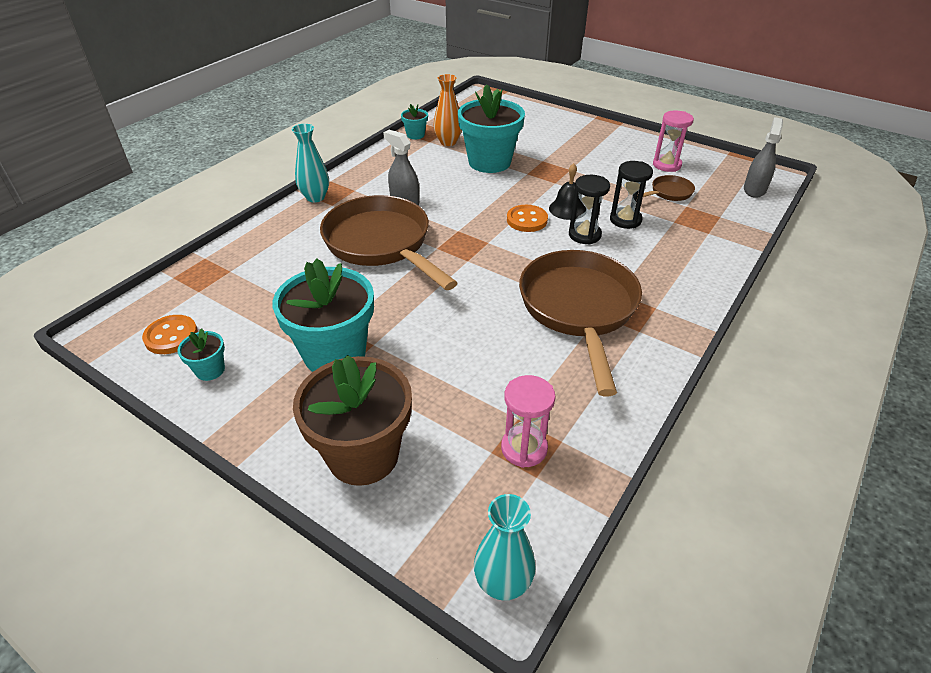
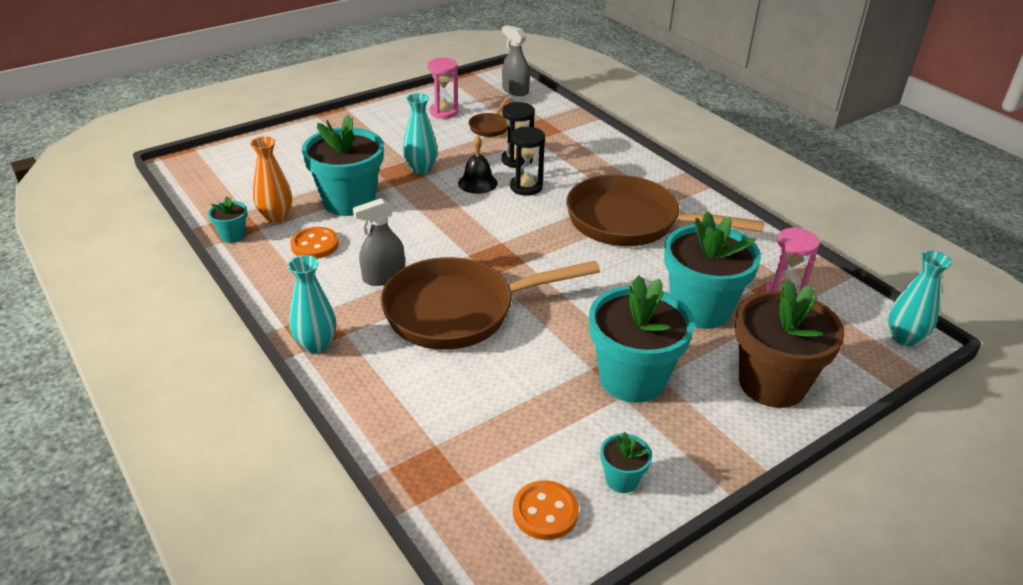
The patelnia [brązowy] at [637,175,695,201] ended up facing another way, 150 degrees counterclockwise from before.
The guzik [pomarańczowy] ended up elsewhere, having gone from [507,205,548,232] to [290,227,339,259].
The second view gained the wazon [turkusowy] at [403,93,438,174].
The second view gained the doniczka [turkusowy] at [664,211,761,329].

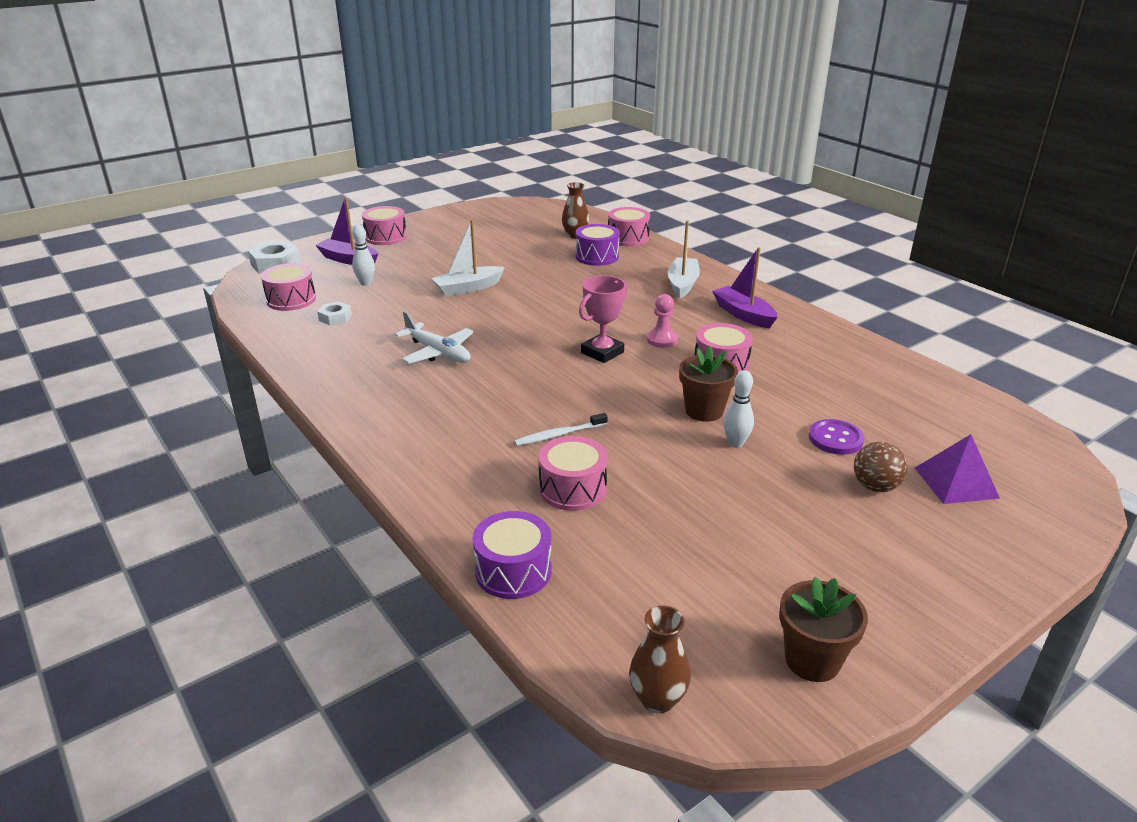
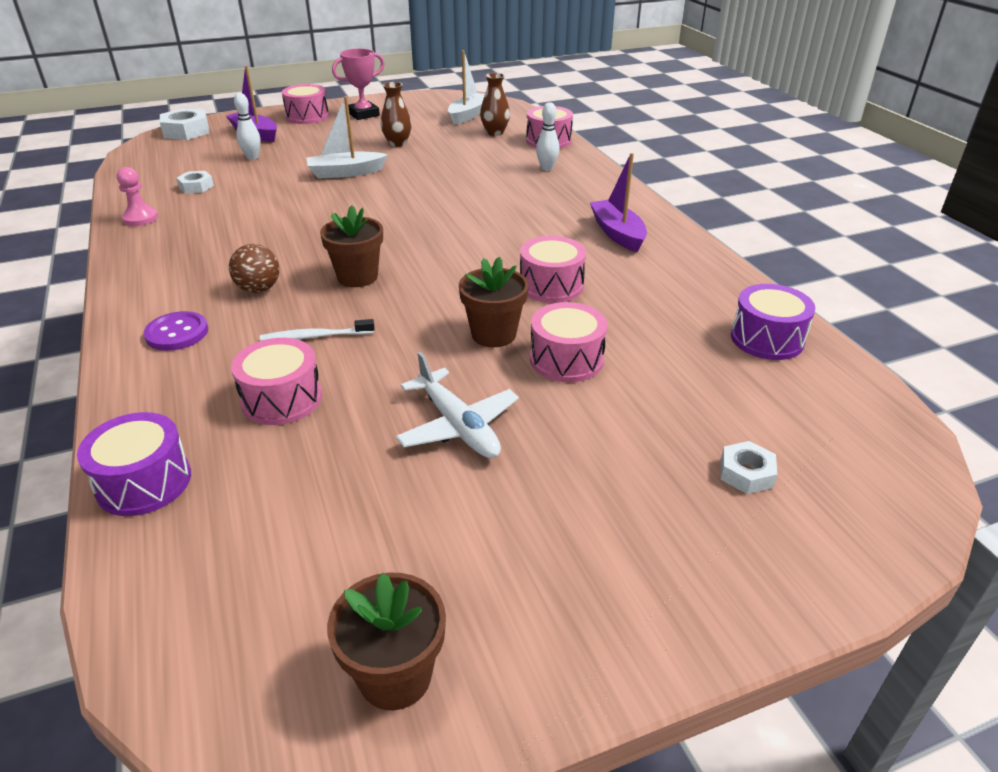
The łódka [biały] ended up elsewhere, having gone from [668,220,700,299] to [448,50,485,125].
The bęben [fioletowy] ended up elsewhere, having gone from [576,224,620,266] to [731,284,815,360].
The bęben [różowy] ended up elsewhere, having gone from [261,263,316,311] to [530,302,607,382].
The puchar [różowy] ended up elsewhere, having gone from [579,275,628,363] to [332,48,384,120].
The pionek [różowy] ended up elsewhere, having gone from [647,294,678,348] to [117,167,158,226].
The samolot [biały] ended up elsewhere, having gone from [394,311,474,364] to [396,352,519,458].
The kręgiel [biały] ended up elsewhere, having gone from [723,370,754,448] to [536,102,560,171].
The guzik [fioletowy] ended up elsewhere, having gone from [809,419,865,455] to [144,311,208,351].
Where the piramida [fioletowy] stood at [915,434,1000,504], the nakrętka [biały] came to stand at [721,441,777,494].
The piłka [brązowy] ended up elsewhere, having gone from [854,442,907,492] to [229,244,279,293].
The wazon [brązowy] ended up elsewhere, having gone from [629,605,691,713] to [381,82,412,147].
The second view gained the doniczka [brązowy] at [320,205,383,287].

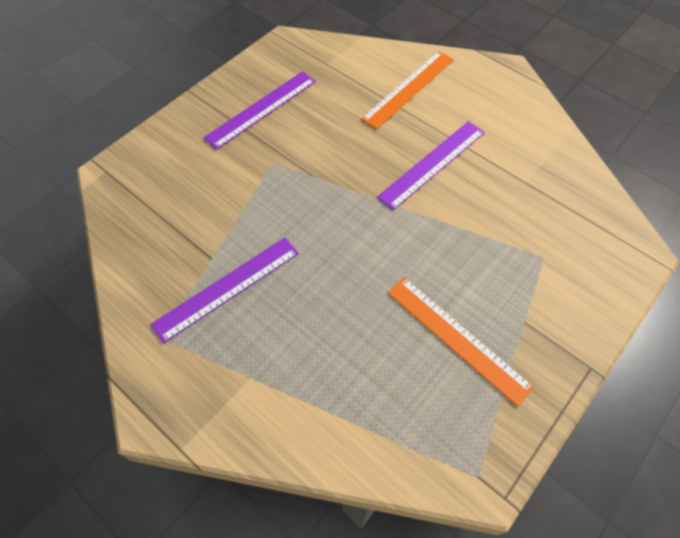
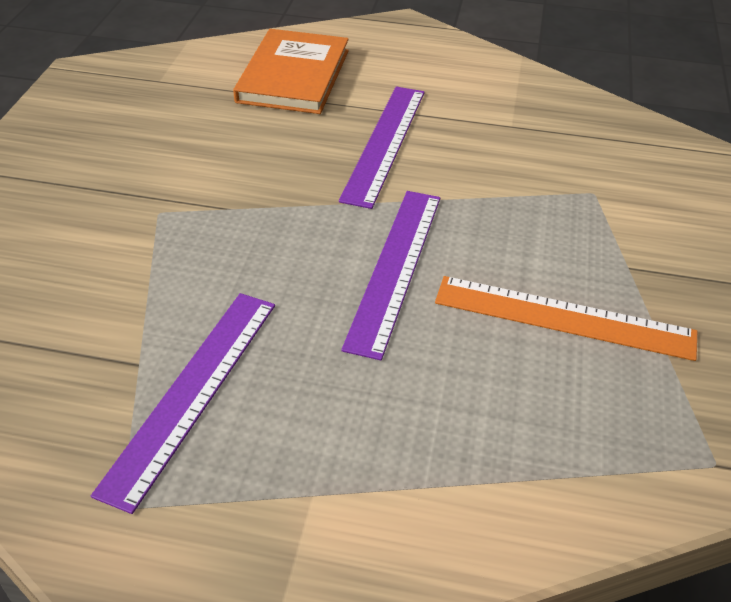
Where the linijka [pomarańczowy] stood at [361,51,454,129], the książka [pomarańczowy] came to stand at [233,29,349,114].
The linijka [fioletowy] ended up elsewhere, having gone from [203,71,316,150] to [341,191,440,360].

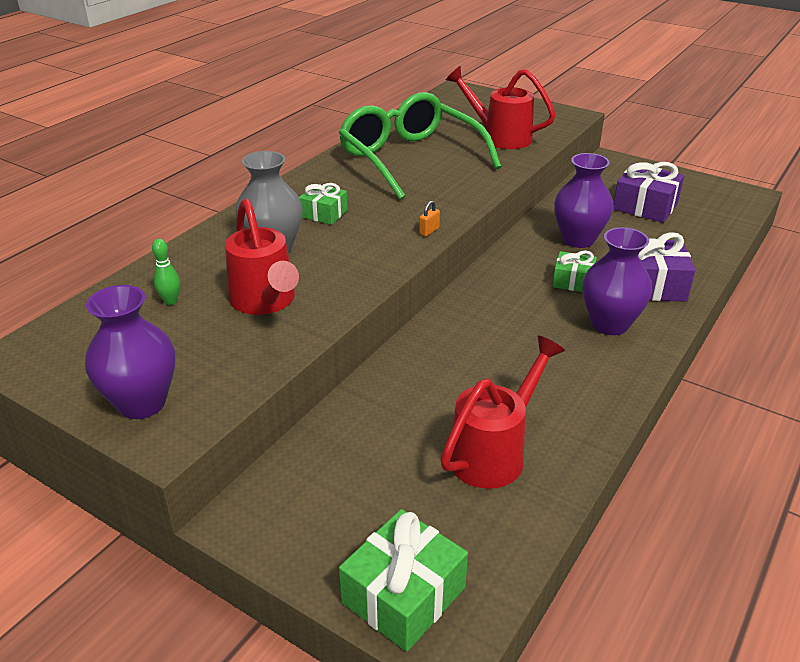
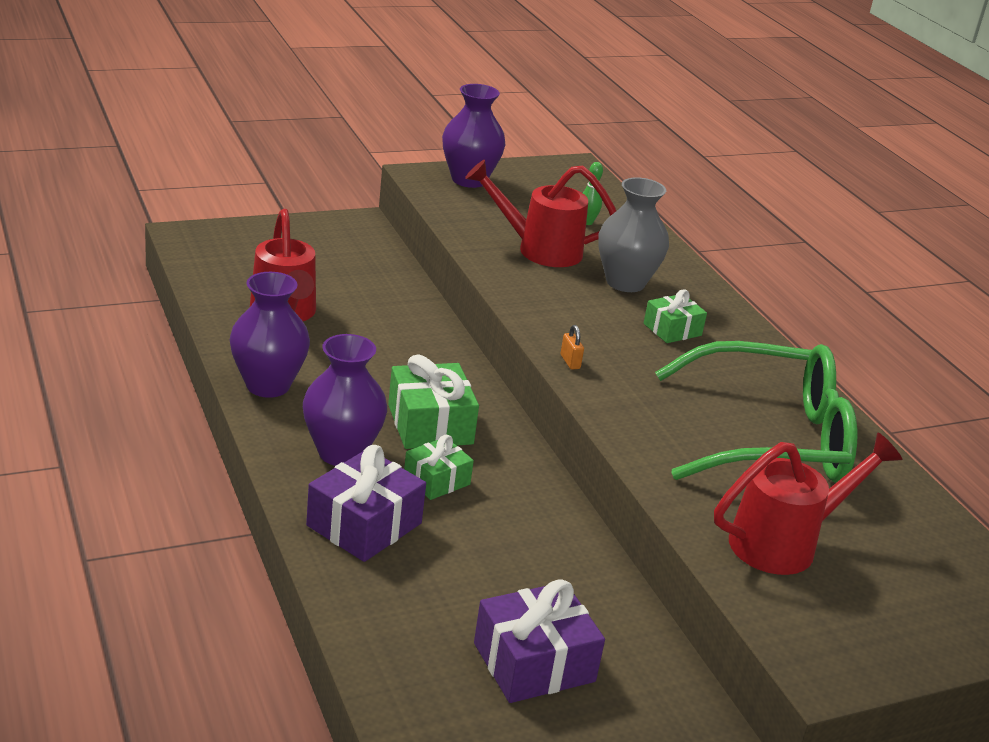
The wazon [fioletowy] ended up elsewhere, having gone from [554,153,614,248] to [230,272,310,398].
The prezent [zielony] ended up elsewhere, having gone from [339,509,468,652] to [388,354,479,449].

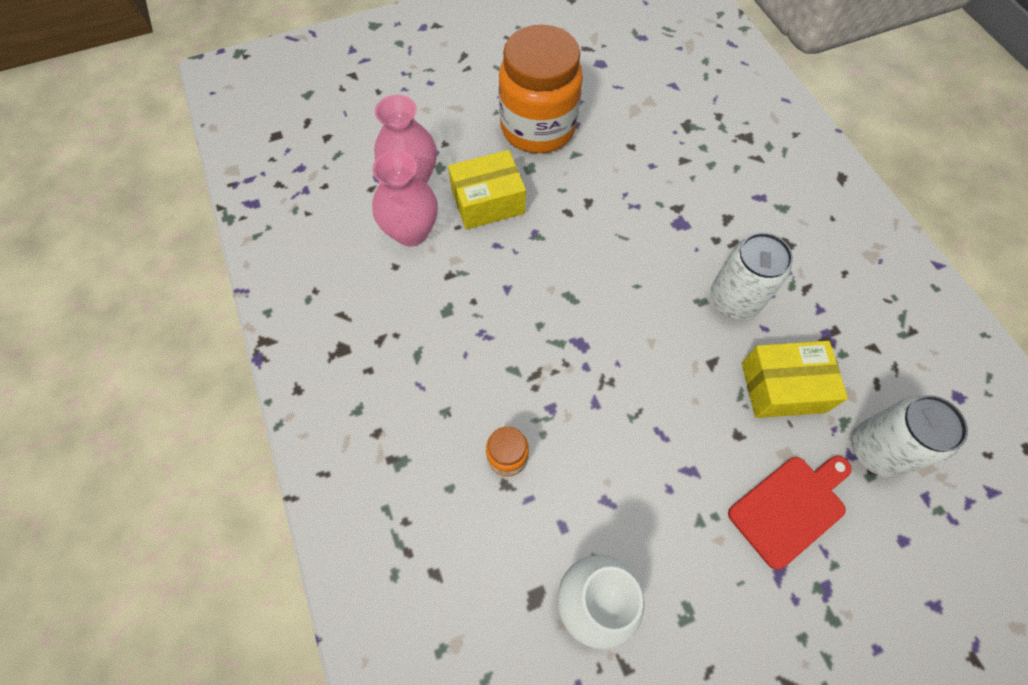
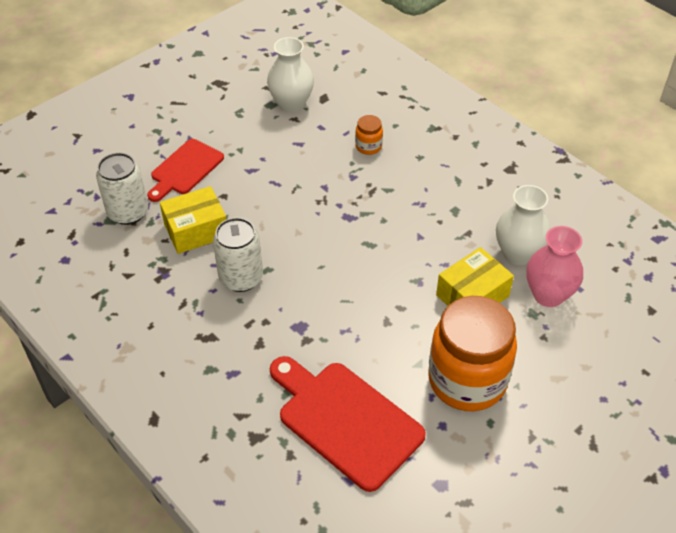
What was the wazon [różowy] at [372,151,438,247] turned into the wazon [biały] at [496,185,551,265].
The second view gained the deska do krojenia [czerwony] at [270,356,426,492].

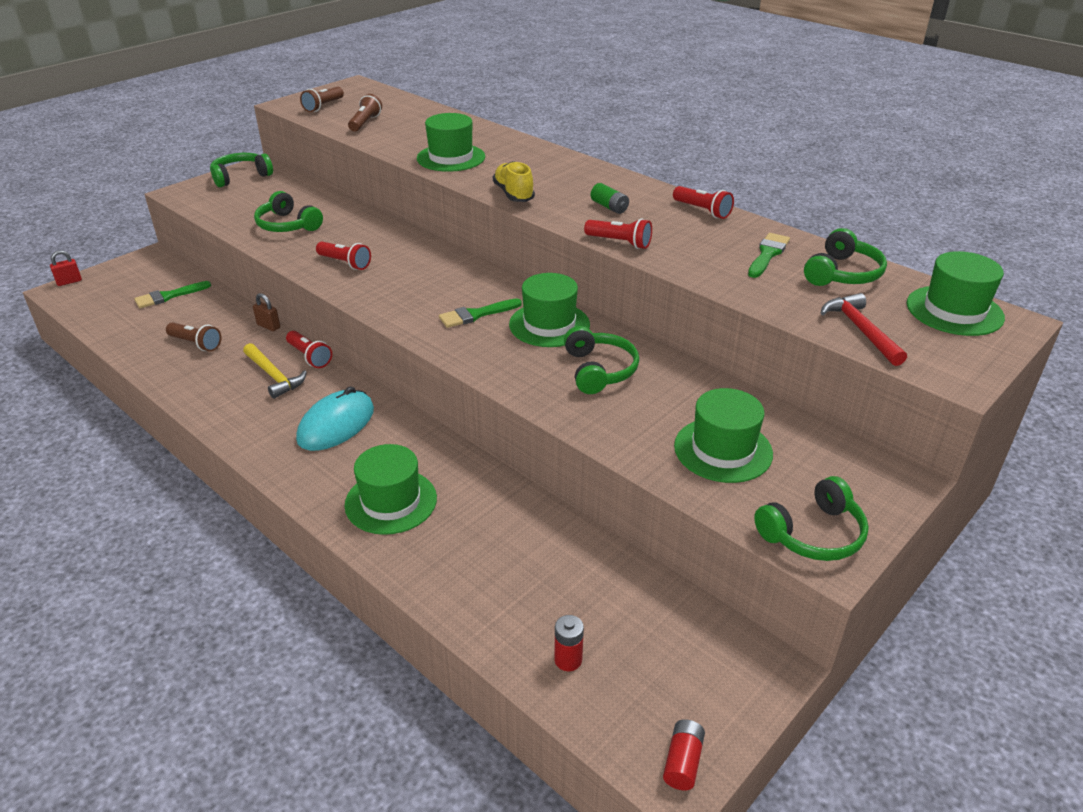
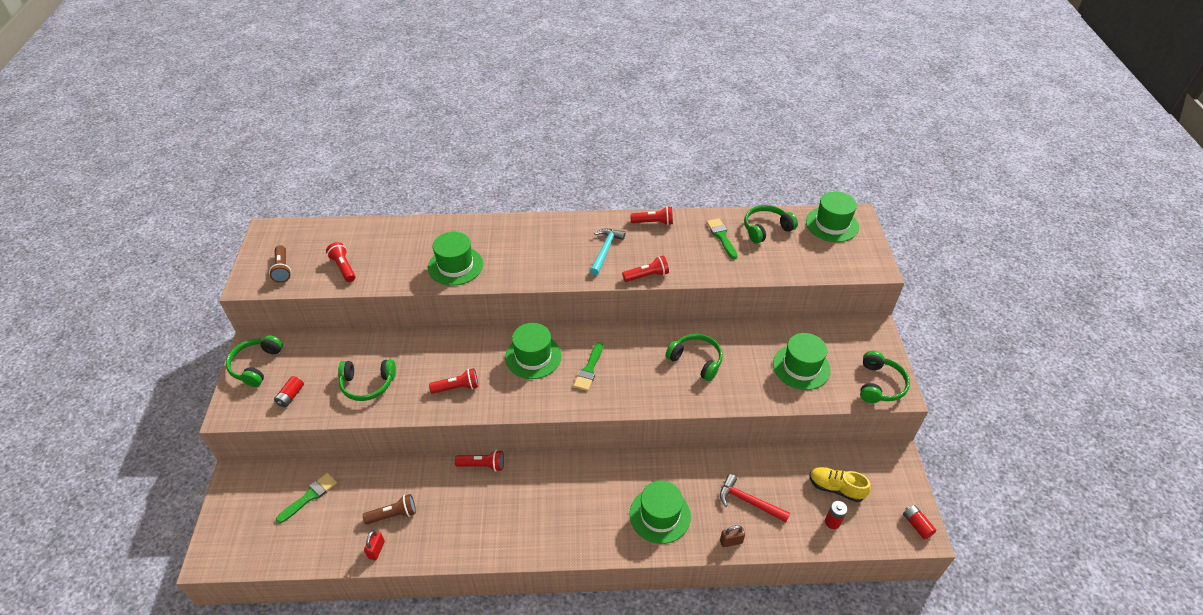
What was the latarka [brązowy] at [348,94,382,132] turned into the latarka [czerwony] at [326,242,355,282].
The but [żółty] ended up elsewhere, having gone from [493,161,535,202] to [810,467,871,502].
Where the bateria [zielony] stood at [591,183,629,214], the młotek [turkusowy] came to stand at [590,229,625,275].
The słuchawki [zielony] at [804,228,887,286] ended up facing another way, 105 degrees counterclockwise from before.
The kłódka [czerwony] ended up elsewhere, having gone from [50,250,82,286] to [364,530,385,560].
The kapelusz [zielony] ended up elsewhere, having gone from [509,273,590,347] to [505,323,562,379].
The pędzel [zielony] at [134,281,211,308] ended up facing another way, 150 degrees counterclockwise from before.
The kłódka [brązowy] ended up elsewhere, having gone from [253,293,280,331] to [720,525,745,547].
The młotek [czerwony] ended up elsewhere, having gone from [821,293,907,366] to [720,474,790,522].
The second view lost the młotek [żółty] at [243,343,307,399].
The second view lost the myszka [turkusowy] at [296,386,374,451].
The second view gained the bateria [czerwony] at [274,376,304,407].

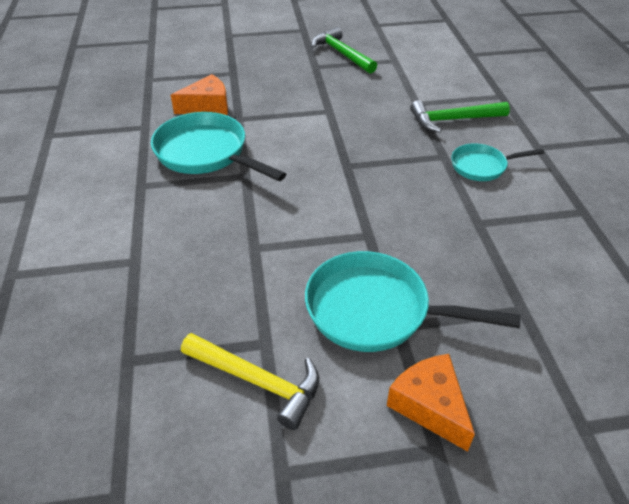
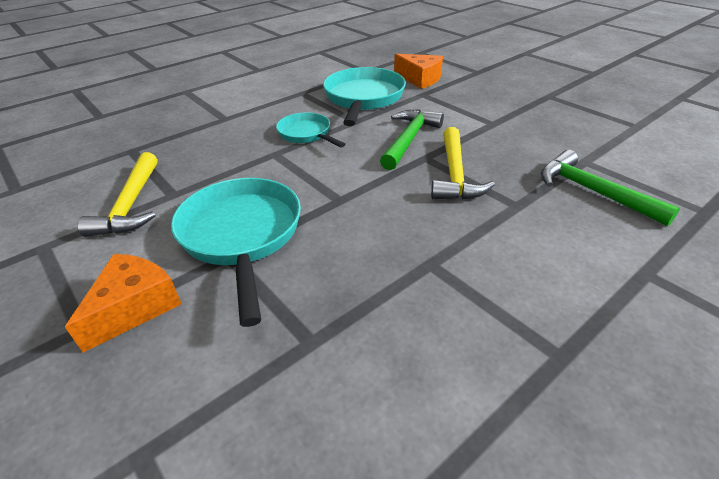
The młotek [zielony] ended up elsewhere, having gone from [311,27,377,74] to [380,110,444,170].
The patelnia [turkusowy] ended up elsewhere, having gone from [451,143,544,181] to [276,112,345,147].
The second view gained the młotek [żółty] at [431,127,495,200].

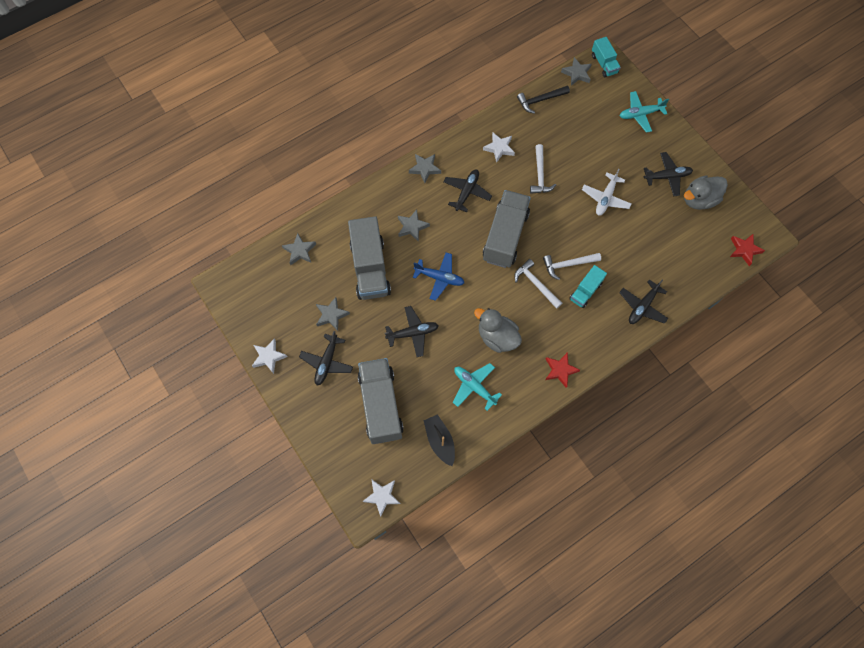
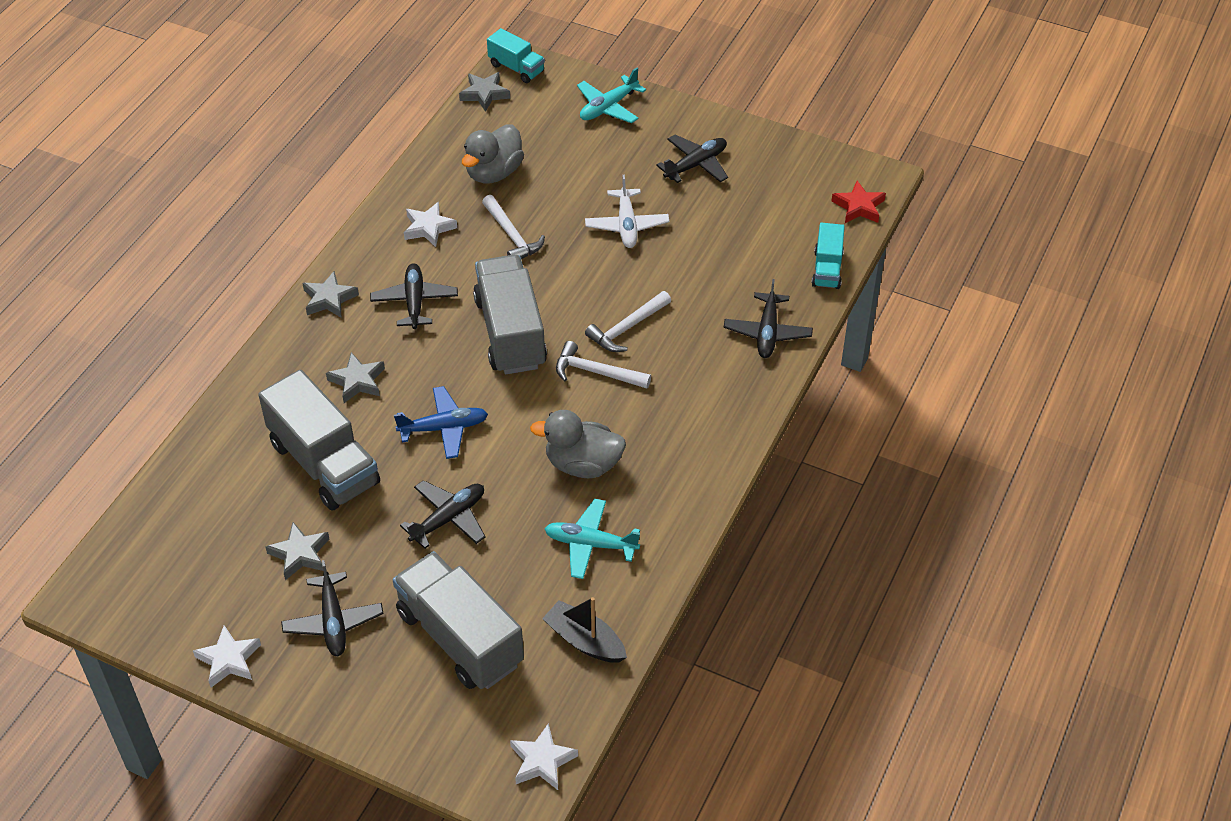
The second view lost the młotek [czarny] at [517,86,570,114].
The kaczka [szary] ended up elsewhere, having gone from [684,176,728,210] to [462,125,524,183].
The second view lost the gwiazda [szary] at [282,233,316,265].
The ciężarówka [turkusowy] ended up elsewhere, having gone from [569,265,607,308] to [811,223,845,289].
The second view lost the gwiazda [czerwony] at [546,352,580,388].

